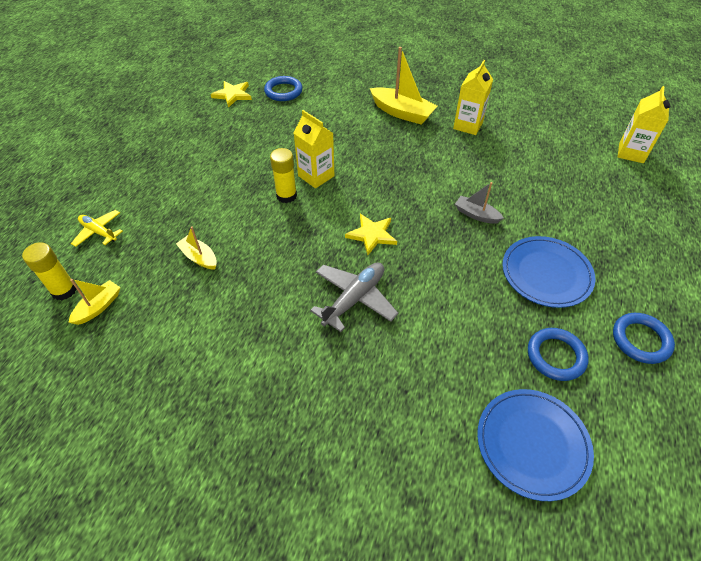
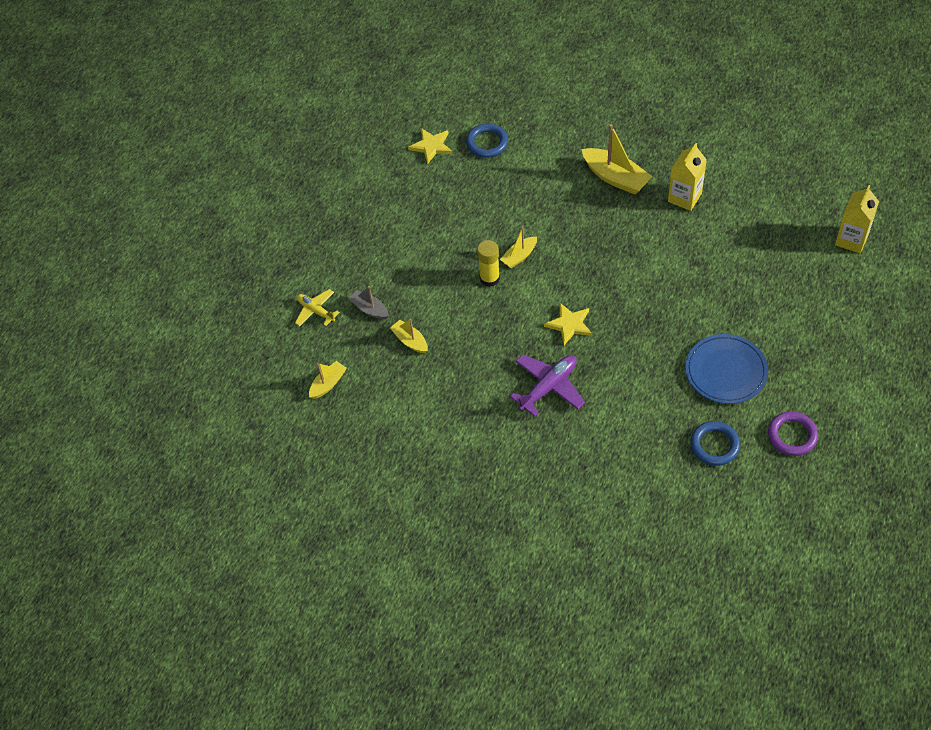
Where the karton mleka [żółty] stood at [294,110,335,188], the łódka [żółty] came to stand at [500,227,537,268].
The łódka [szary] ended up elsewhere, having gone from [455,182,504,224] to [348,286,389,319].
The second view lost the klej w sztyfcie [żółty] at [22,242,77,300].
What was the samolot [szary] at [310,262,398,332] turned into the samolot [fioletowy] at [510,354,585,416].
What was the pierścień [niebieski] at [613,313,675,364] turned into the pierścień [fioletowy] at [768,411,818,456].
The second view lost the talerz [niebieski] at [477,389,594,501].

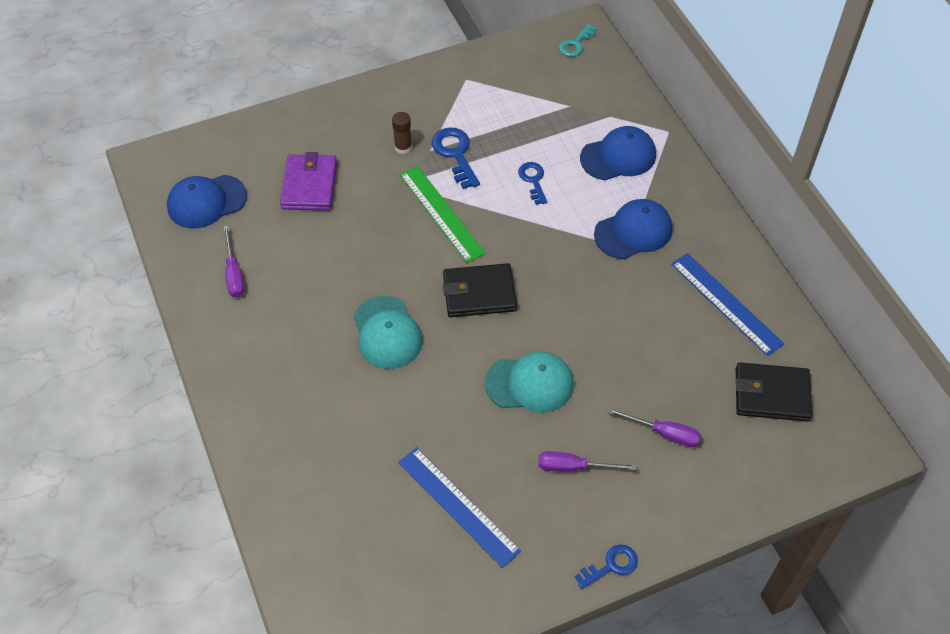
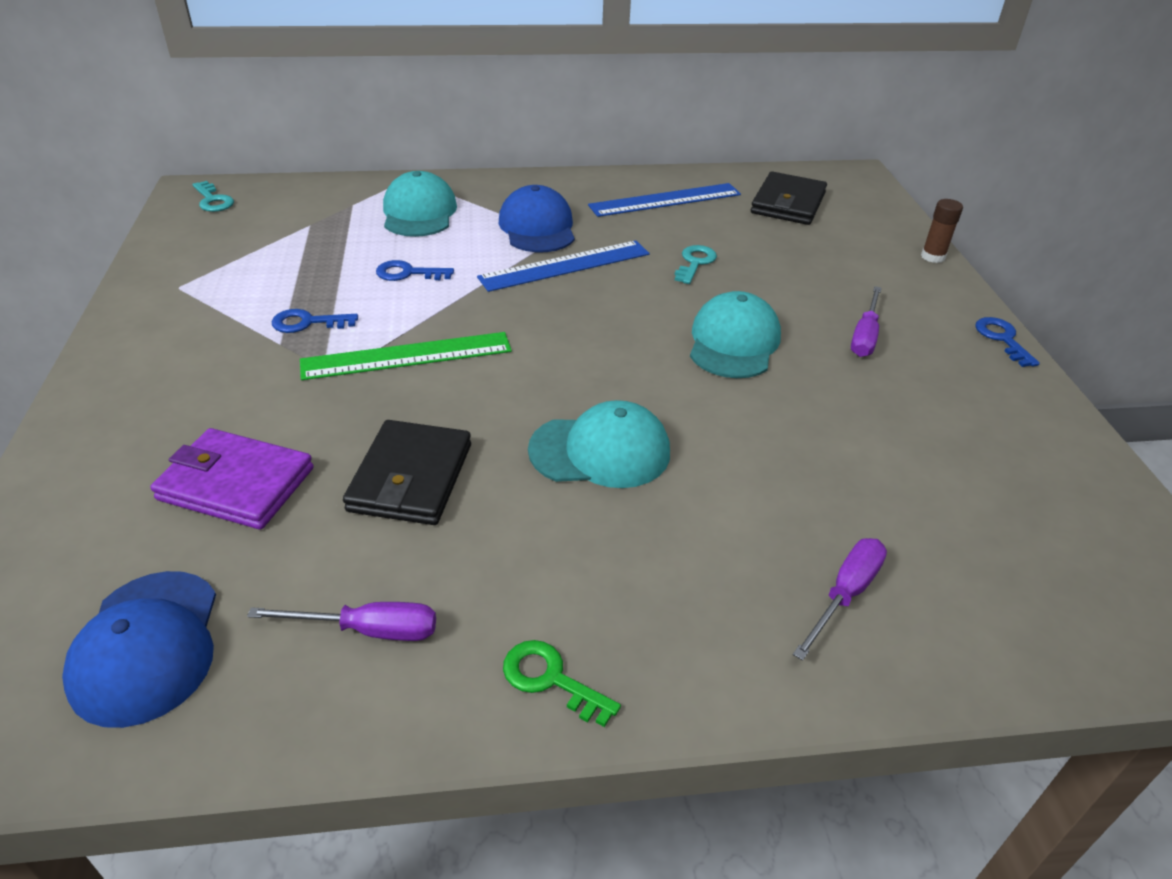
The klej w sztyfcie [brązowy] ended up elsewhere, having gone from [392,112,412,154] to [921,199,963,263].
What was the czapka [niebieski] at [580,126,656,180] turned into the czapka [turkusowy] at [383,171,457,237].
The size of the klucz [niebieski] at [432,127,480,189] changed by a factor of 0.67.
The portfel [czarny] ended up elsewhere, having gone from [443,263,517,317] to [343,420,471,525].
The śrubokręt [fioletowy] ended up elsewhere, having gone from [607,407,701,447] to [793,538,887,661].
The linijka [niebieski] ended up elsewhere, having gone from [398,447,521,568] to [477,240,650,292].
The second view gained the klucz [turkusowy] at [675,245,717,284].
The second view gained the klucz [zielony] at [503,640,621,727].

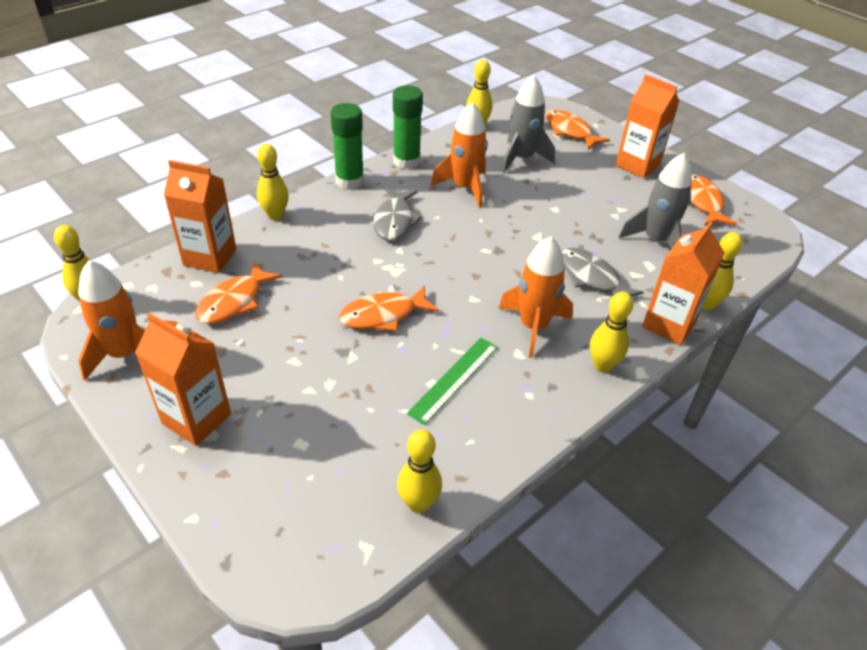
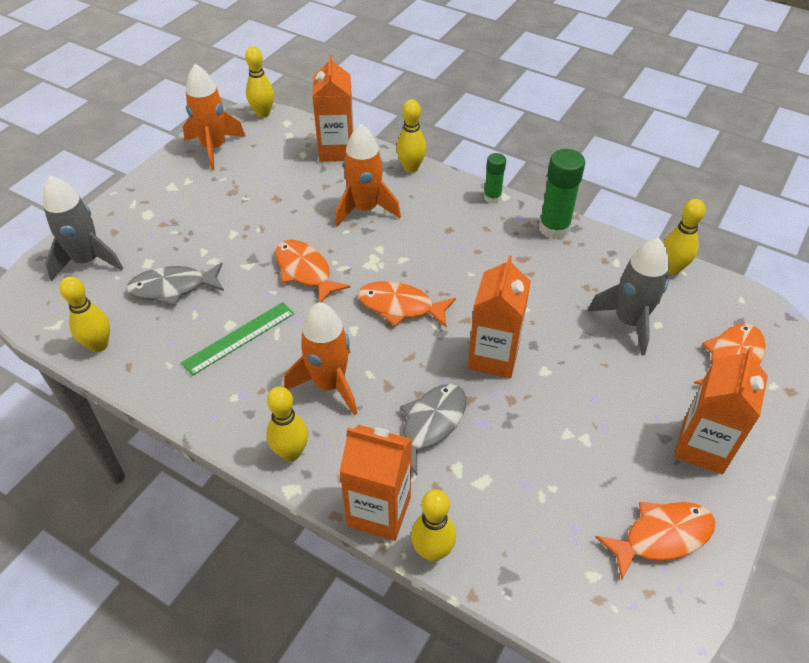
The rakieta [pomarańczowy] ended up elsewhere, having gone from [431,102,488,208] to [335,124,401,227].
The size of the klej w sztyfcie [zielony] at [330,103,364,190] changed by a factor of 0.59.
The rakieta [szary] ended up elsewhere, having gone from [619,153,692,249] to [43,175,123,281].
The ryba [szary] ended up elsewhere, having gone from [373,188,422,241] to [126,263,224,306].
The ryba [pomarańczowy] ended up elsewhere, having gone from [195,261,282,324] to [358,281,456,328].
The karton mleka [pomarańczowy] ended up elsewhere, having gone from [135,313,231,446] to [468,255,531,378].
The linijka [zielony] at [407,338,498,425] ended up facing another way, 60 degrees counterclockwise from before.

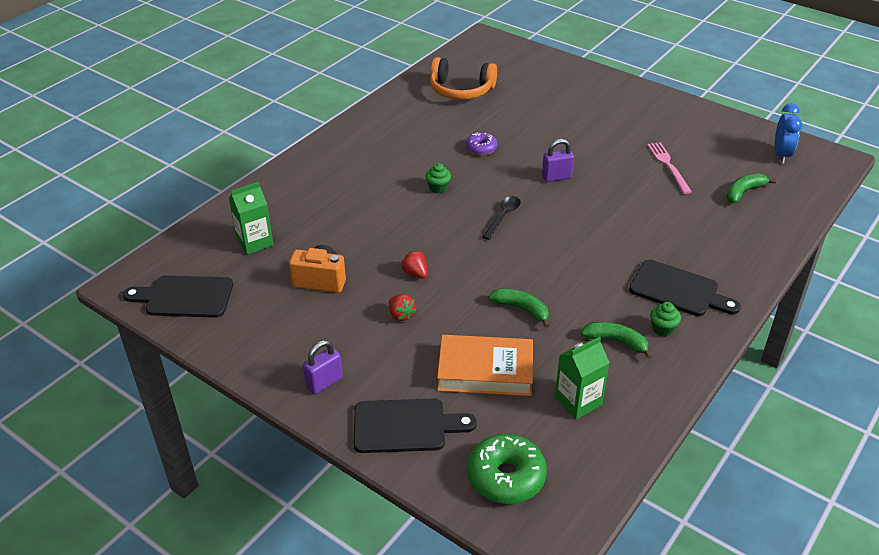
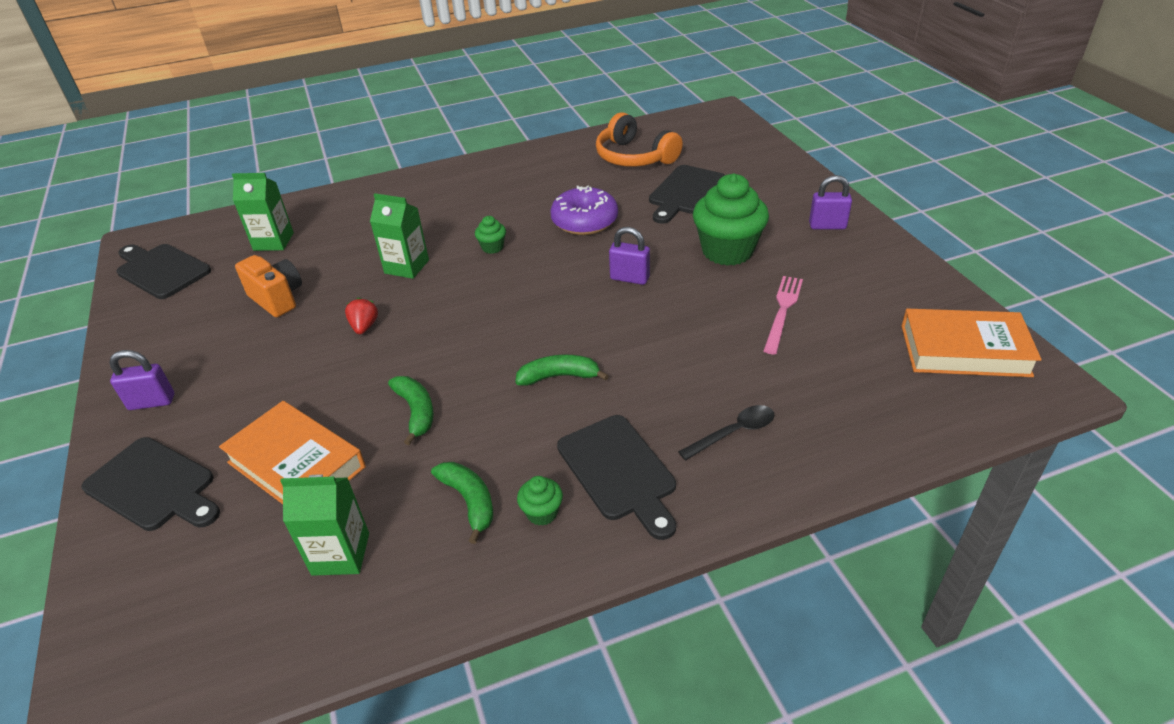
Where the budzik [niebieski] stood at [775,103,802,163], the książka [pomarańczowy] came to stand at [901,309,1042,377].
The size of the donut [fioletowy] at [466,132,497,155] changed by a factor of 1.72.
The banan [zielony] ended up elsewhere, having gone from [727,174,776,203] to [515,354,609,386].
The łyżka [czarny] ended up elsewhere, having gone from [482,196,521,240] to [678,405,774,460].
The second view lost the truskawka [czerwony] at [389,295,417,321].
The second view lost the donut [zielony] at [467,434,547,504].
The second view gained the deska do krojenia [czarny] at [649,165,725,224].
The second view gained the muffinka [zielony] at [693,174,769,266].
The second view gained the kłódka [fioletowy] at [809,175,852,229].
The second view gained the karton mleka [zielony] at [370,193,429,279].

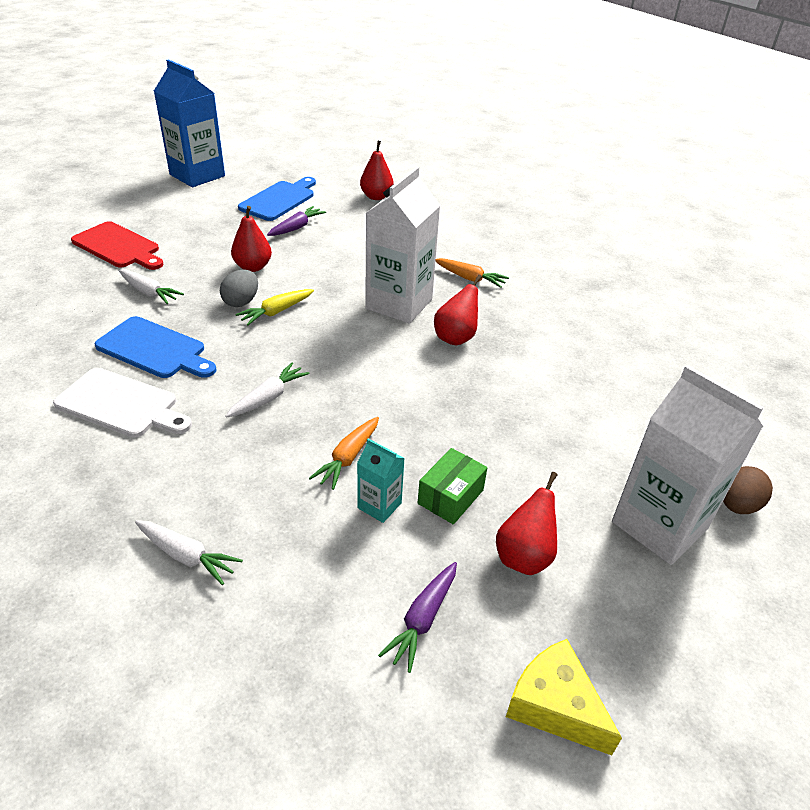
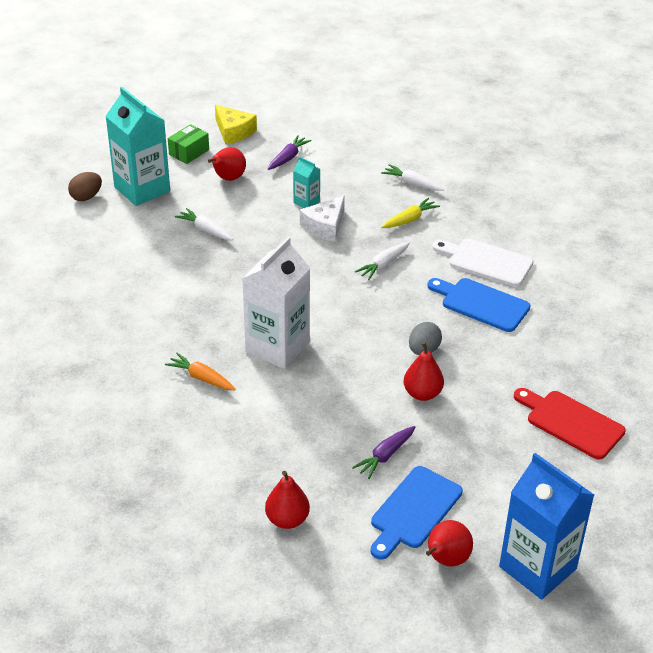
The marchewka [biały] ended up elsewhere, having gone from [119,269,184,304] to [175,208,234,241].
The gruszka [czerwony] ended up elsewhere, having gone from [434,275,482,346] to [426,520,473,566].
The marchewka [żółty] ended up elsewhere, having gone from [235,289,314,326] to [381,198,440,228].
What was the karton mleka [biały] at [612,365,764,565] turned into the karton mleka [turkusowy] at [106,87,170,206].
Where the marchewka [pomarańczowy] stood at [309,417,379,490], the ser [biały] came to stand at [300,196,345,242].
The pudełko [zielony] ended up elsewhere, having gone from [418,448,487,524] to [168,124,209,164].

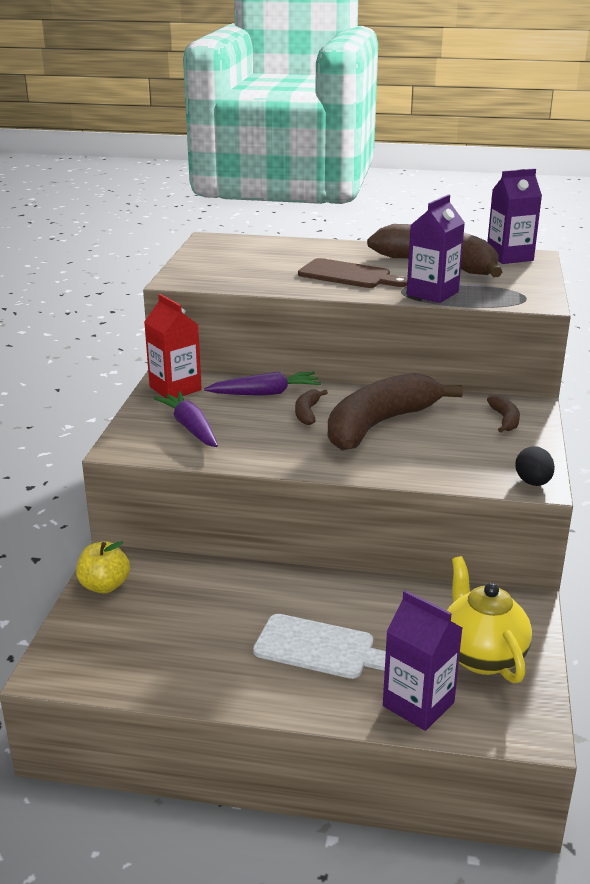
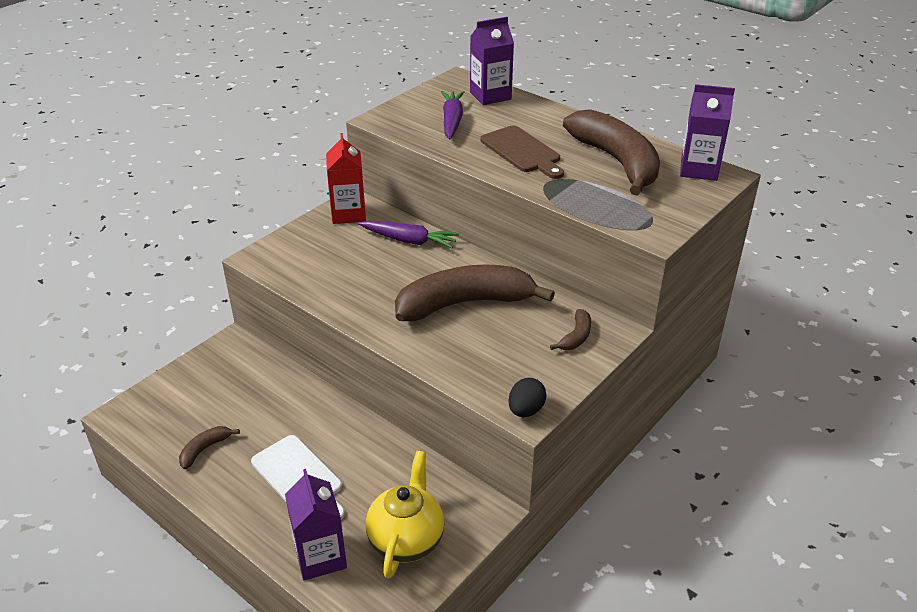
The karton mleka [fioletowy] ended up elsewhere, having gone from [407,194,465,303] to [470,17,514,105].
The banan [brązowy] ended up elsewhere, having gone from [295,390,328,425] to [179,426,240,469].
The marchewka [fioletowy] ended up elsewhere, having gone from [154,391,218,447] to [441,91,464,140].
The second view lost the jabłko [żółty] at [76,541,130,593].

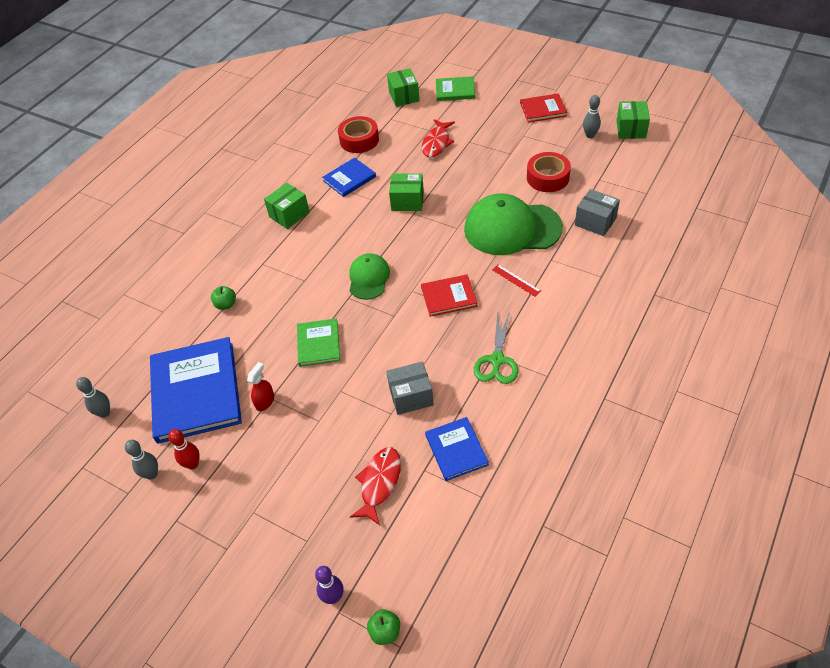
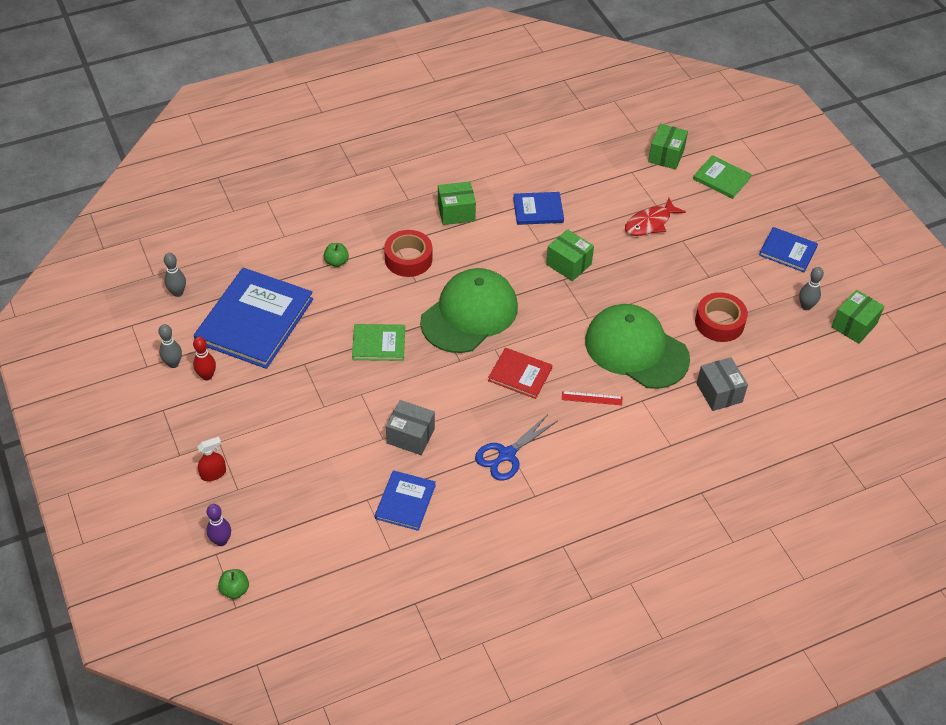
What was the książka [czerwony] at [520,93,567,122] turned into the książka [niebieski] at [759,227,818,272].
The taśma klejąca [czerwony] ended up elsewhere, having gone from [338,116,379,153] to [384,230,433,277].
The size of the czapka [zielony] at [349,253,390,300] changed by a factor of 1.82.
The linijka [czerwony] at [492,264,541,296] ended up facing another way, 75 degrees counterclockwise from before.
What was the nożyczki [zielony] at [474,311,518,384] turned into the nożyczki [niebieski] at [475,414,557,481].
The książka [zielony] at [297,318,340,367] ended up facing another way, 60 degrees clockwise from before.
The spryskiwacz [czerwony] ended up elsewhere, having gone from [247,362,274,411] to [198,437,226,481].
The second view lost the ryba [czerwony] at [350,447,401,525].

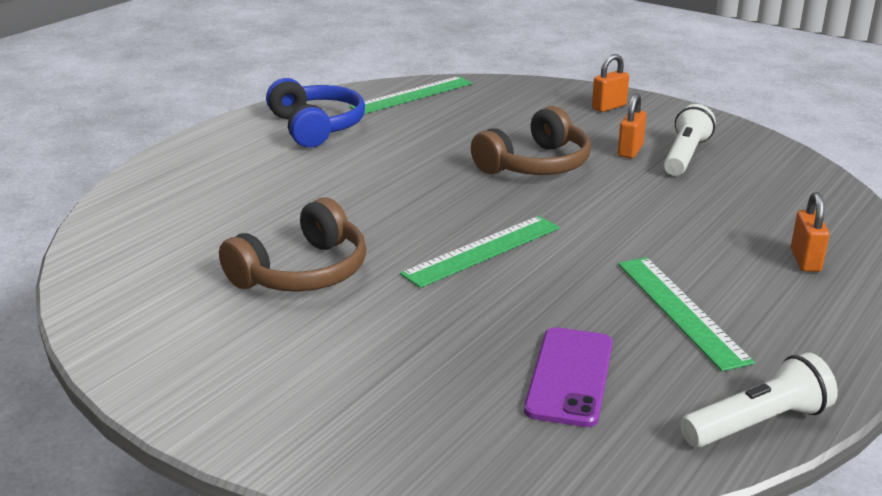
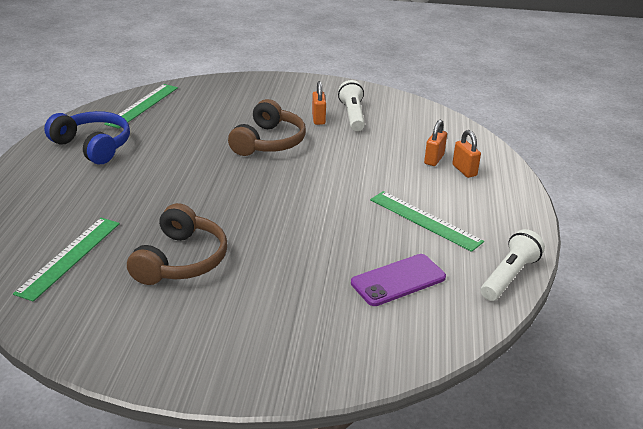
The kłódka [pomarańczowy] ended up elsewhere, having gone from [592,54,629,112] to [424,120,447,166].
The linijka [zielony] ended up elsewhere, having gone from [400,216,560,288] to [13,218,120,302].
The telefon [fioletowy] at [524,327,613,427] ended up facing another way, 75 degrees clockwise from before.

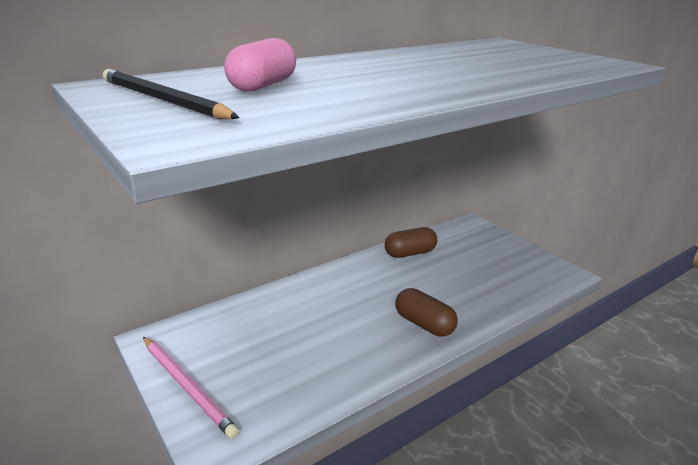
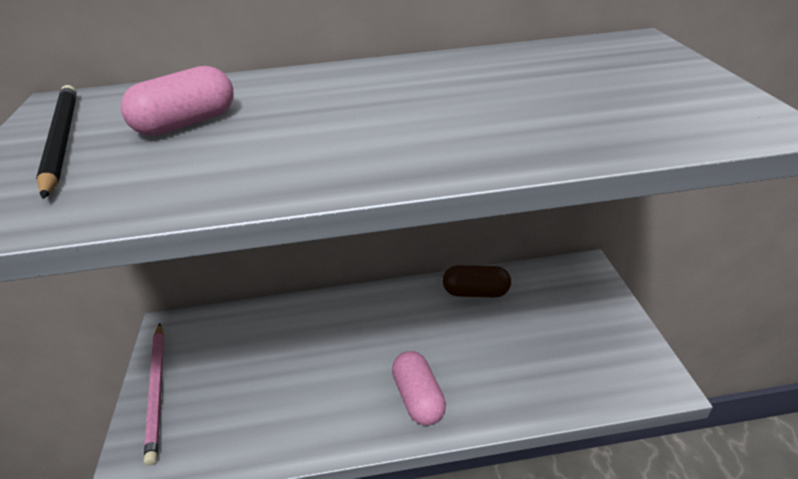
What was the kapsułka [brązowy] at [395,288,458,336] turned into the kapsułka [różowy] at [392,351,446,426].

